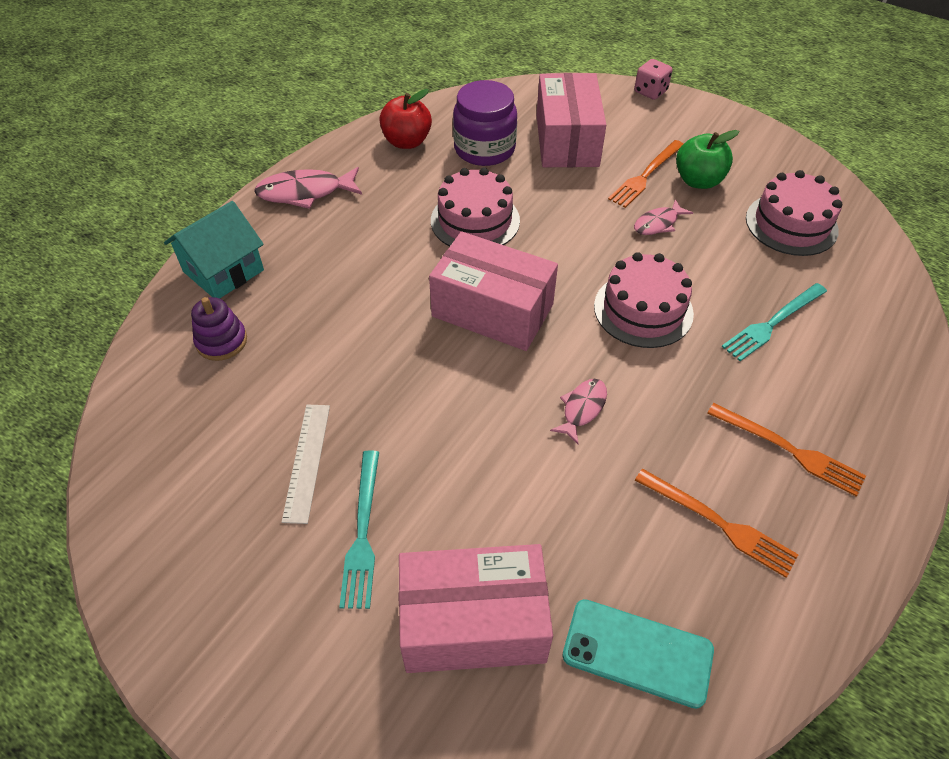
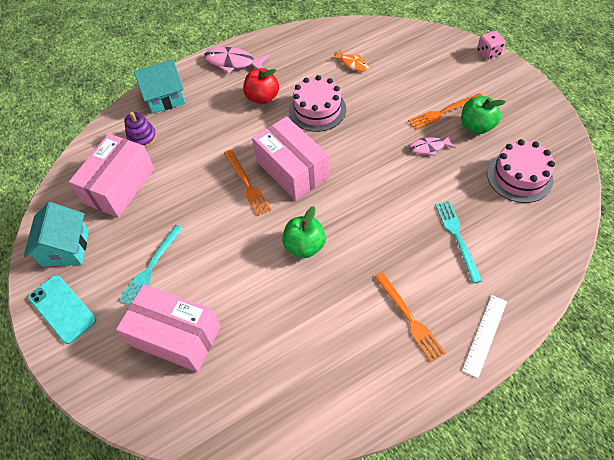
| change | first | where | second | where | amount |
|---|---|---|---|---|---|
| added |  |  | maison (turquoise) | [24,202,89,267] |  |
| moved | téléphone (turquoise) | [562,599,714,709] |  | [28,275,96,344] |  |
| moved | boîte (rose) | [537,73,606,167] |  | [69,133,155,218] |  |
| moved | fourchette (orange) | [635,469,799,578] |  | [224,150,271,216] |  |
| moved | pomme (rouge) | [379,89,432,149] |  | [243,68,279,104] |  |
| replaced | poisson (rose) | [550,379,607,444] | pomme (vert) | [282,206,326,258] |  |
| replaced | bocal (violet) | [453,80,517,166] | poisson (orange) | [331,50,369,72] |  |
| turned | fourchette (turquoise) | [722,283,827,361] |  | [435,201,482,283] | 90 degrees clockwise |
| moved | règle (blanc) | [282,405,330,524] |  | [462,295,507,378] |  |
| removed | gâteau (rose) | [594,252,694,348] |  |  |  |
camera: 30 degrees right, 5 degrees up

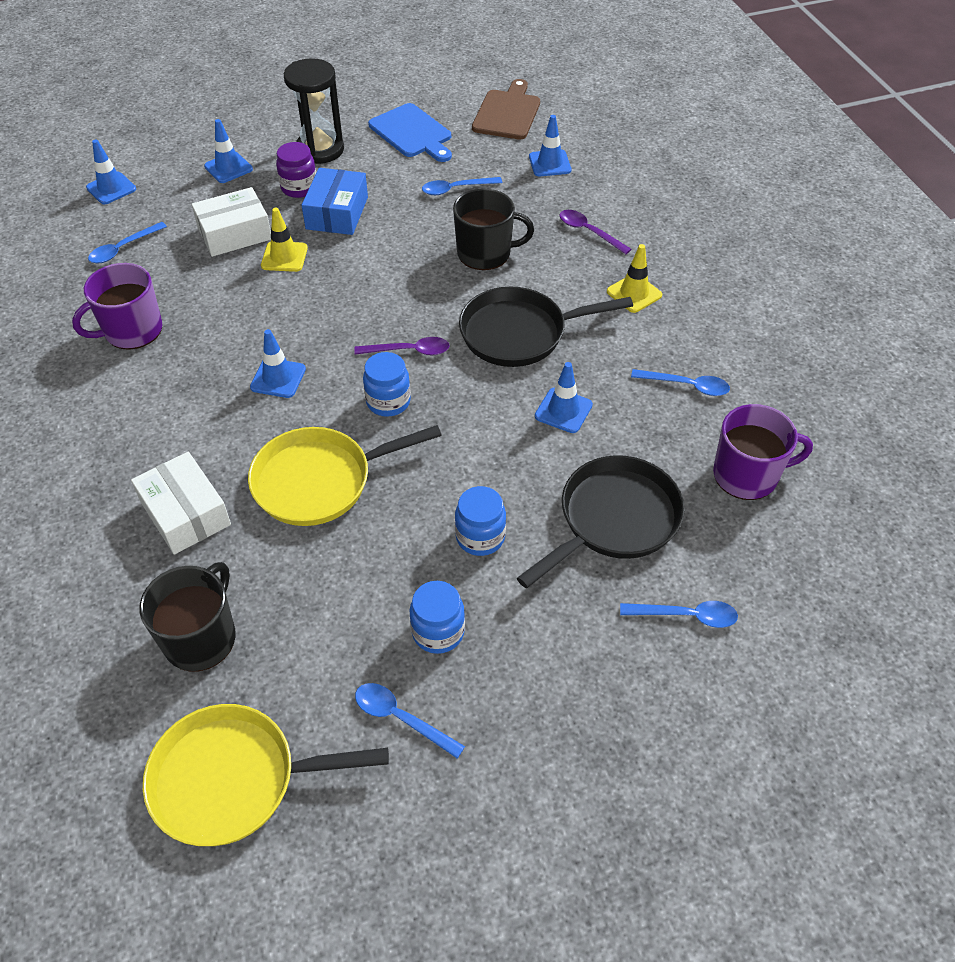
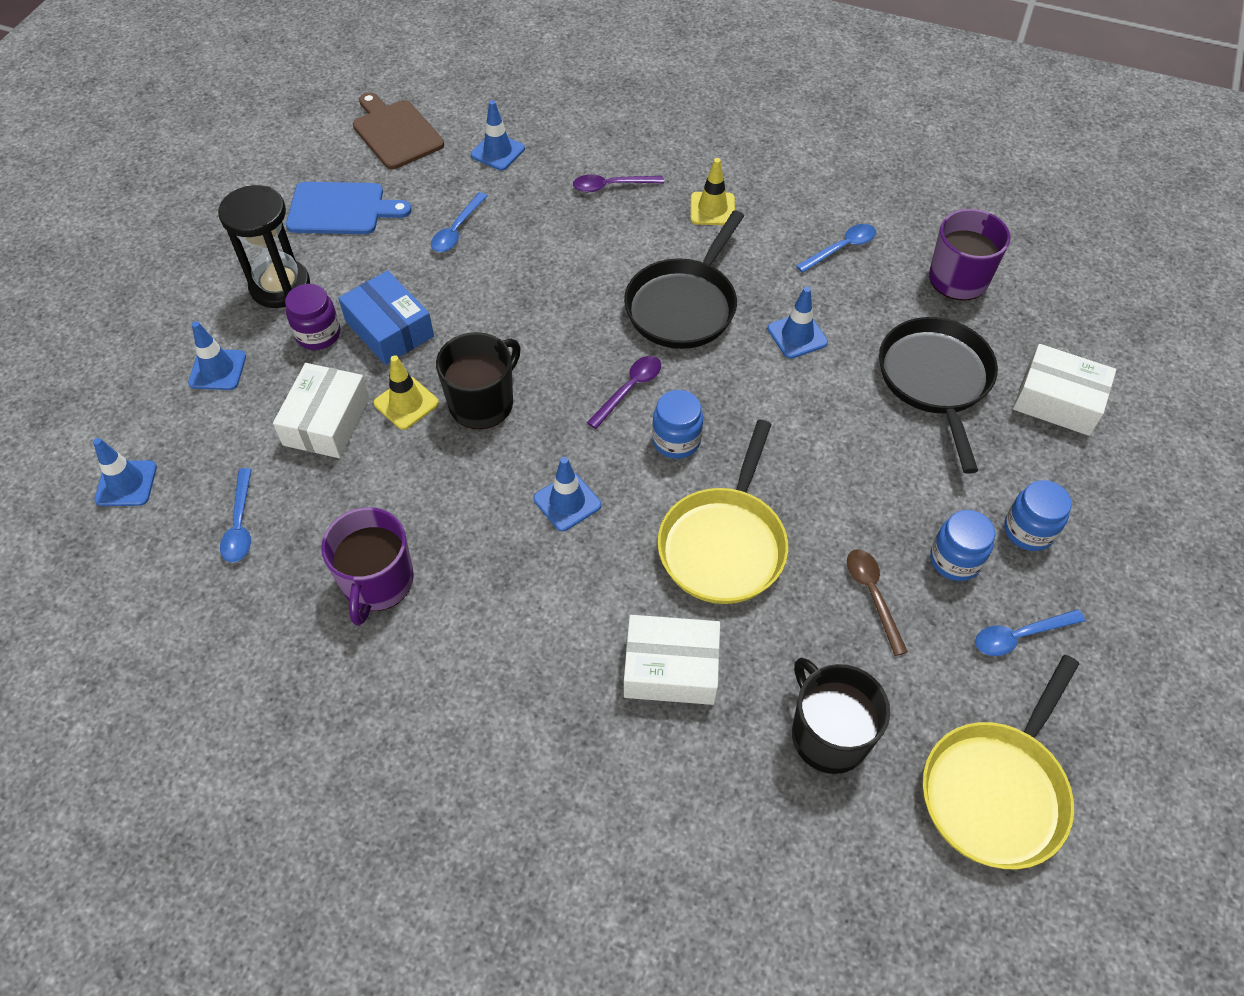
| change | first | where | second | where | amount |
|---|---|---|---|---|---|
| moved | tasse (noir) | [453,189,534,270] |  | [436,332,521,429] |  |
| added |  |  | cuillère (marron) | [847,549,908,656] |  |
| moved | bocal (bleu) | [455,486,506,556] |  | [1004,480,1072,551] |  |
| replaced | cuillère (bleu) | [620,601,738,628] | boîte (blanc) | [1013,344,1116,436] |  |
camera: 50 degrees left, 5 degrees up

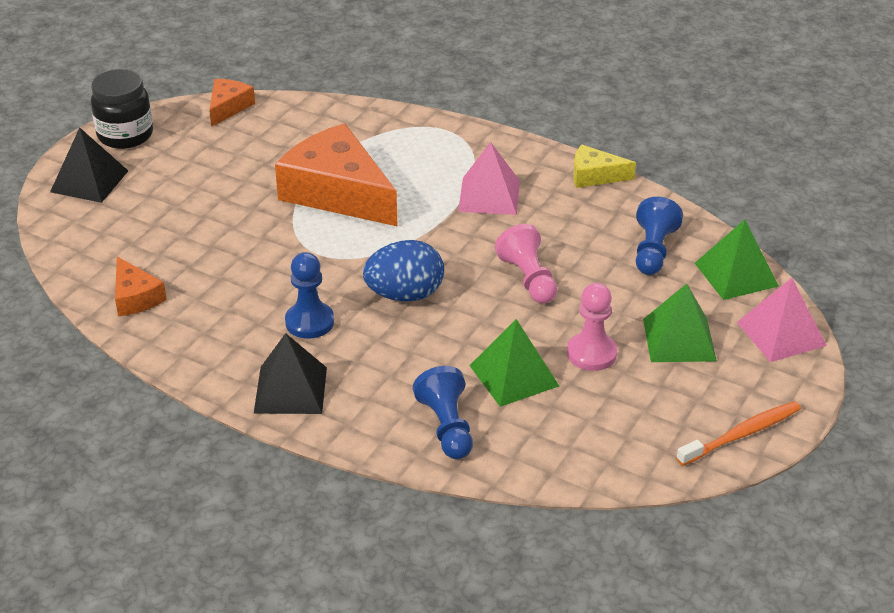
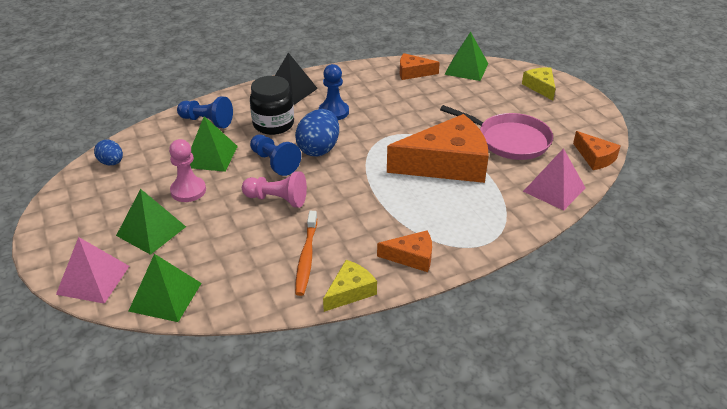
| change | first | where | second | where | amount |
|---|---|---|---|---|---|
| added |  |  | œuf (bleu) | [94,139,123,165] |  |
| moved | bocal (noir) | [91,69,153,149] |  | [250,76,294,135] |  |
| moved | pion (bleu) | [636,197,683,275] |  | [250,135,301,176] |  |
| moved | brosse à dents (orange) | [676,401,801,466] |  | [295,211,317,296] |  |
| added |  |  | fromage (orange) | [377,230,432,272] |  |
| added |  |  | poêle (rose) | [440,105,553,160] |  |
| added |  |  | pyramide (vert) | [444,31,488,81] |  |
| replaced | pyramide (noir) | [50,127,128,203] | fromage (jaune) | [522,67,556,100] |  |
| moved | pyramide (rose) | [458,142,520,215] |  | [523,148,586,211] |  |
camera: 125 degrees right, 0 degrees up

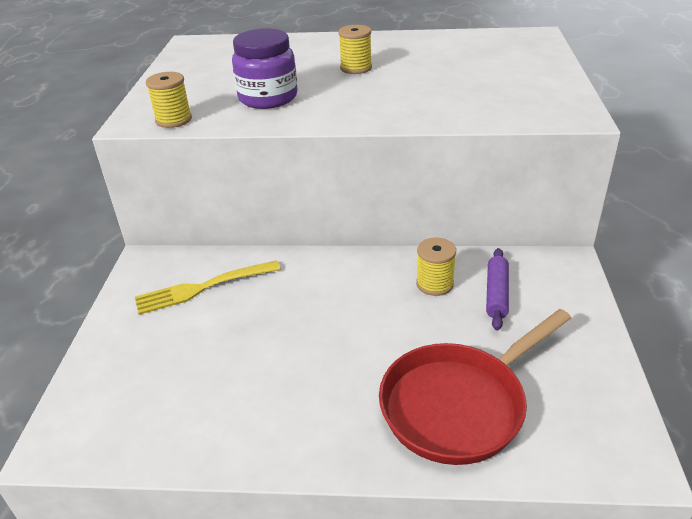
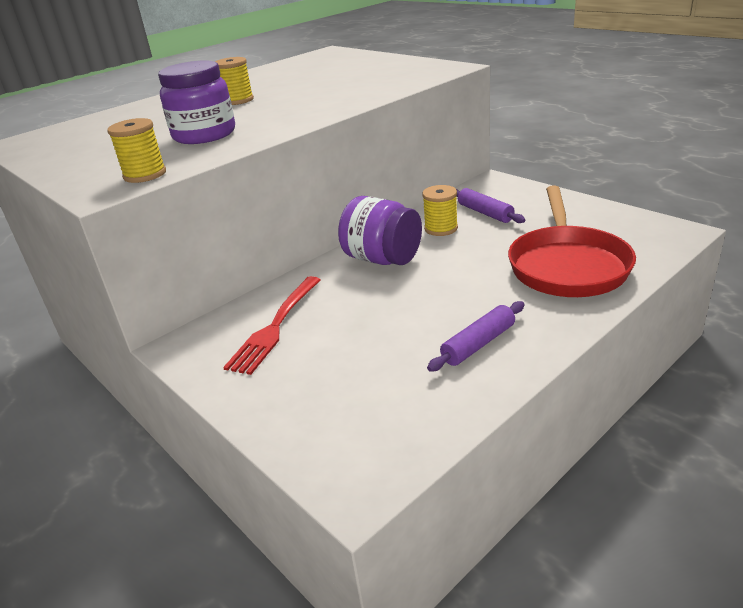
| change | first | where | second | where | amount |
|---|---|---|---|---|---|
| recoloured | fourchette (jaune) | [135,260,281,315] | fourchette (rouge) | [223,276,321,375] |  |
| added |  |  | bocal (violet) | [338,196,422,265] |  |
| added |  |  | rouleau à pâtisserie (violet) | [427,301,525,372] |  |
camera: 45 degrees left, 5 degrees down

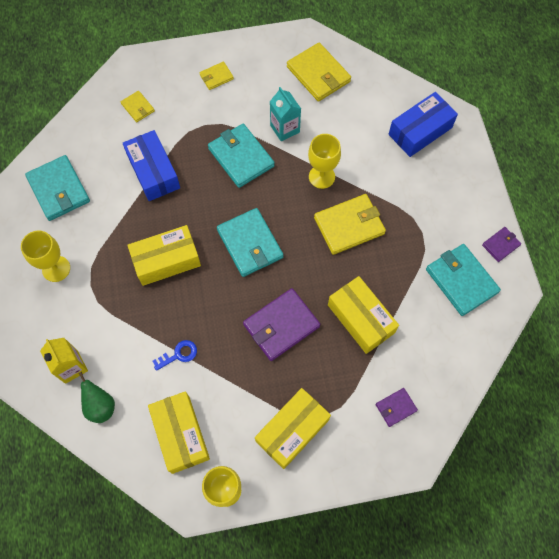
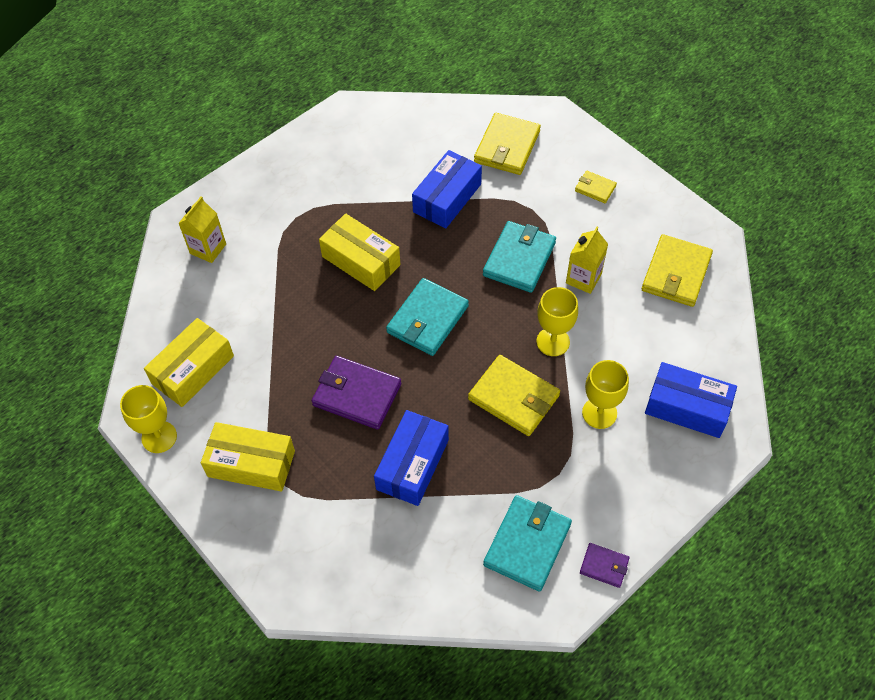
| change | first | where | second | where | amount |
|---|---|---|---|---|---|
| recoloured | boîte (jaune) | [328,276,399,354] | boîte (bleu) | [374,410,449,506] |  |
| resized | portefeuille (jaune) | [121,91,155,122] |  | [474,113,541,175] | x1.92 |
| recoloured | brique de lait (turquoise) | [270,87,301,141] | brique de lait (jaune) | [566,227,608,294] |  |
| moved | verre à pied (jaune) | [21,230,70,282] |  | [582,360,629,429] |  |
| removed | portefeuille (turquoise) | [25,155,90,221] |  |  |  |
| removed | poire (vert) | [79,372,115,423] |  |  |  |
| removed | clé (bleu) | [153,340,197,371] |  |  |  |
| removed | portefeuille (violet) | [376,388,418,427] |  |  |  |
camera: 60 degrees right, 10 degrees down

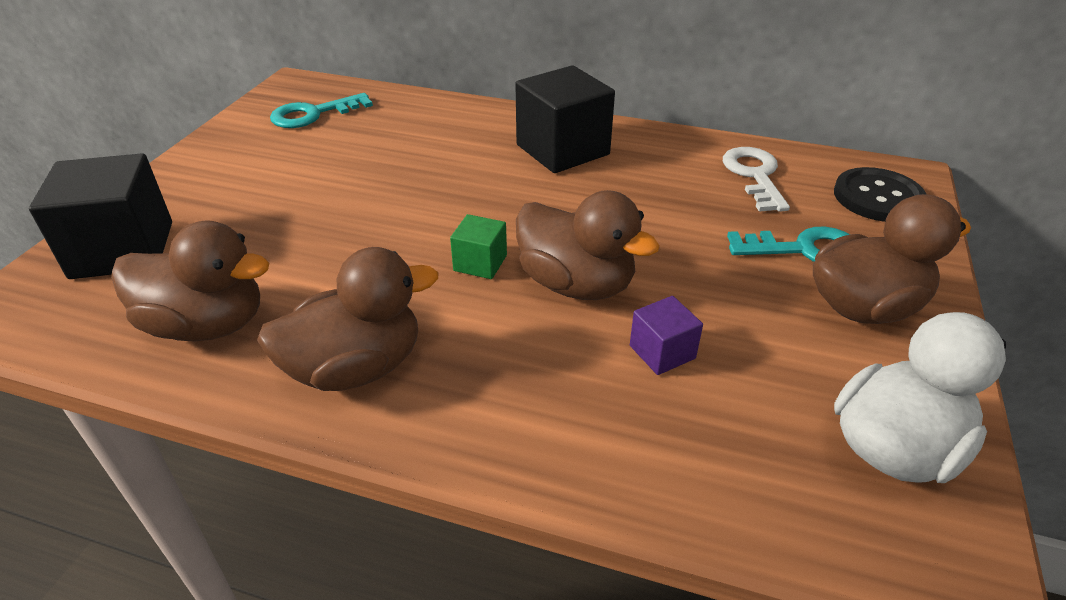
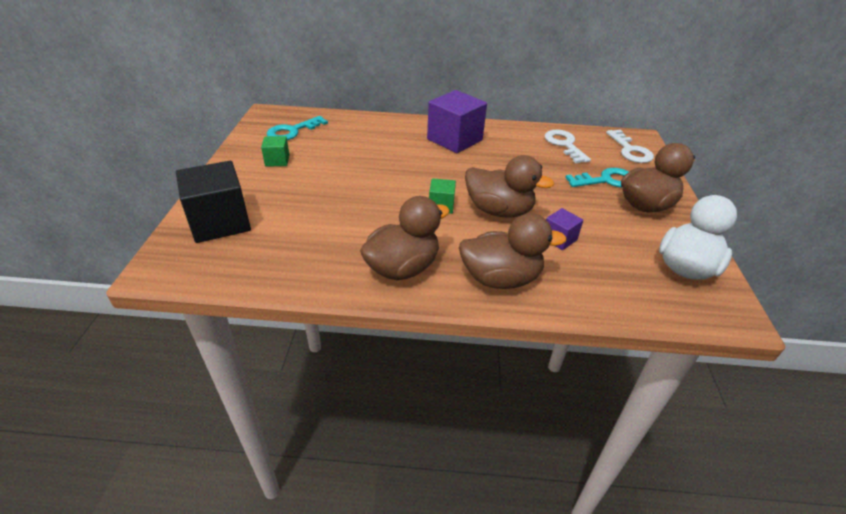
| change | first | where | second | where | amount |
|---|---|---|---|---|---|
| added |  |  | cube (vert) | [261,136,289,167] |  |
| recoloured | cube (noir) | [515,65,615,173] | cube (violet) | [427,90,487,153] |  |
| moved | canard (marron) | [111,221,270,342] |  | [459,213,567,289] |  |
| replaced | bouton (noir) | [834,167,927,222] | clé (blanc) | [606,130,654,163] |  |
camera: 15 degrees left, 0 degrees up

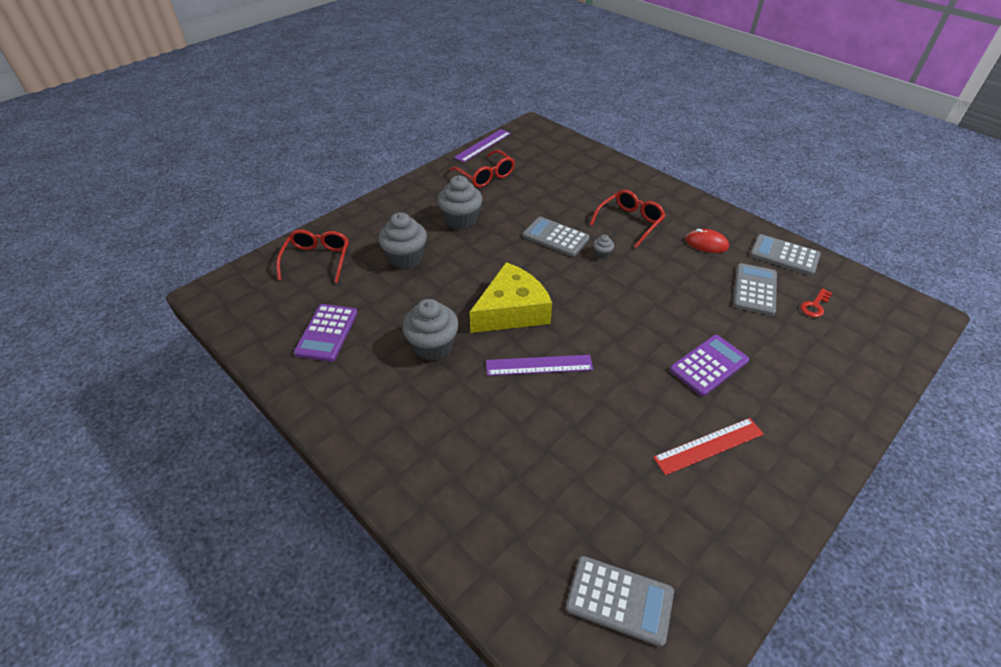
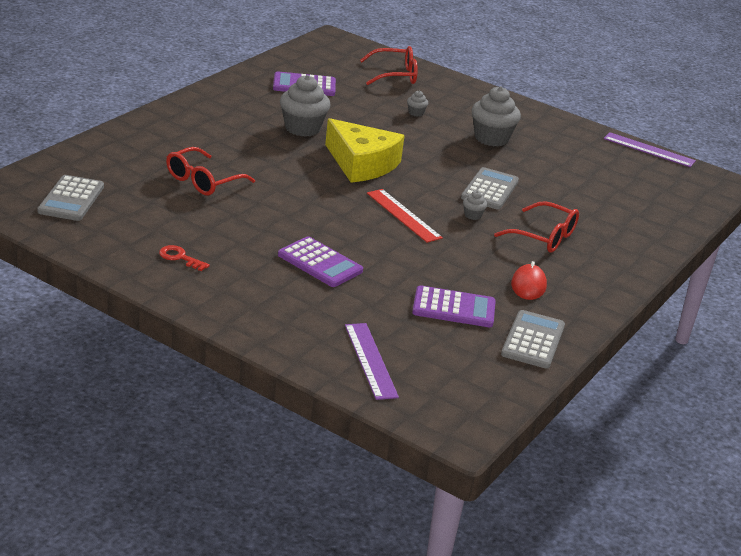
| change | first | where | second | where | amount |
|---|---|---|---|---|---|
| moved | clé (rouge) | [801,288,832,317] |  | [159,245,210,271] |  |
| moved | lunettes (rouge) | [449,150,515,188] |  | [166,147,255,195] |  |
| moved | règle (violet) | [486,355,593,376] |  | [345,323,399,400] |  |
| moved | règle (rouge) | [653,418,764,476] |  | [367,189,443,243] |  |
| resized | muffin (gris) | [378,212,427,269] |  | [407,90,428,117] | x0.45 |
| recoloured | calculatrice (gris) | [733,263,777,316] | calculatrice (violet) | [412,285,496,327] |  |
camera: 75 degrees right, 15 degrees down

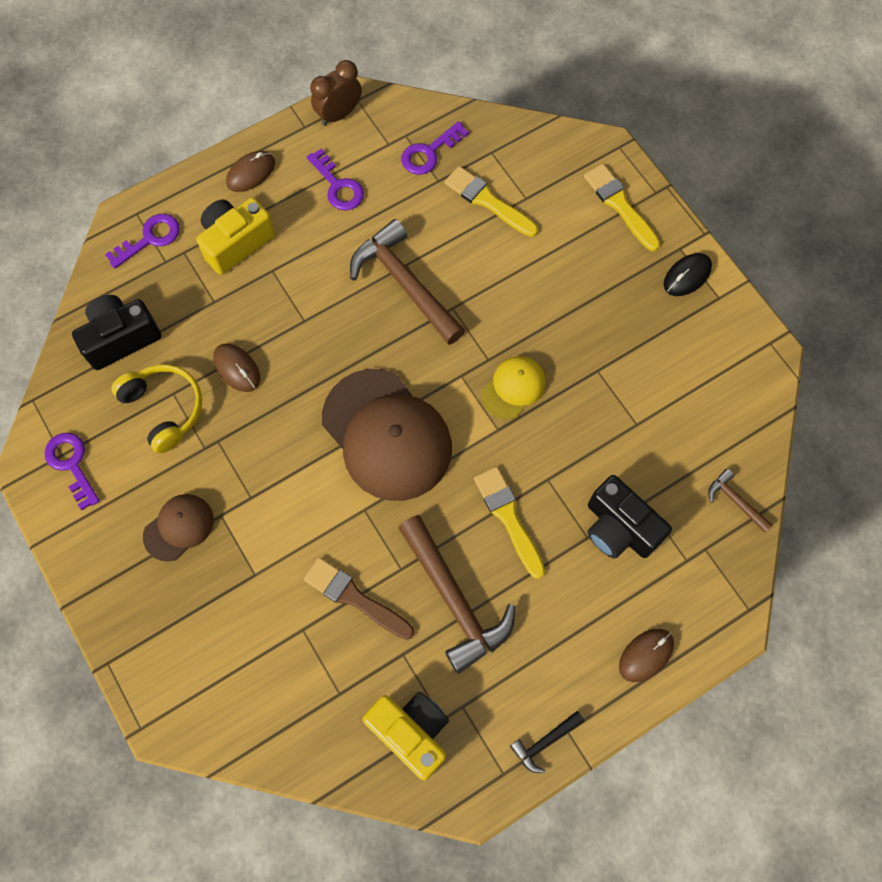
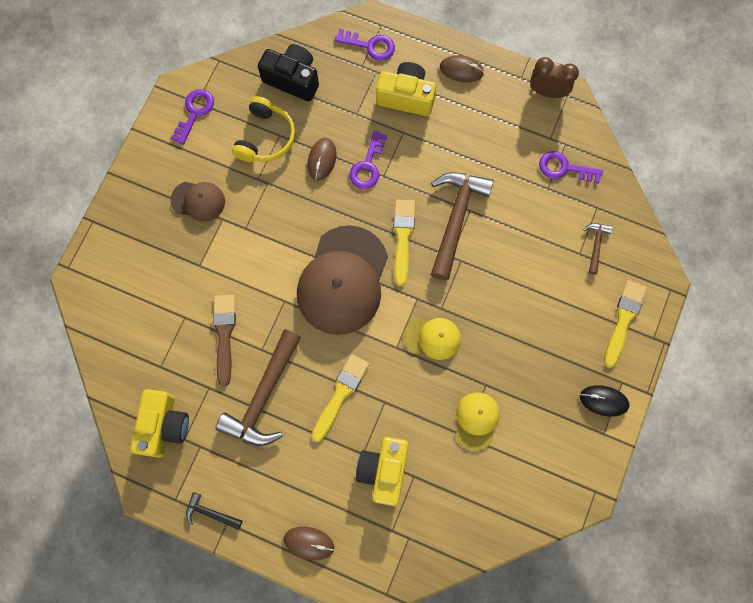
| change | first | where | second | where | amount |
|---|---|---|---|---|---|
| moved | clé (violet) | [307,149,364,210] |  | [349,131,387,189] |  |
| recoloured | appareil photo (noir) | [587,475,672,559] | appareil photo (jaune) | [356,437,408,506] |  |
| moved | pinceau (jaune) | [445,166,538,237] |  | [393,199,415,286] |  |
| added |  |  | casquette (jaune) | [456,392,500,451] |  |
| moved | marteau (marron) | [708,469,772,533] |  | [583,223,613,275] |  |
camera: 55 degrees right, 5 degrees up

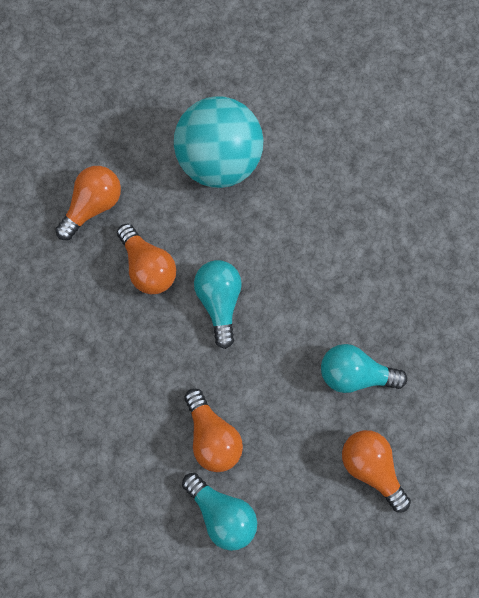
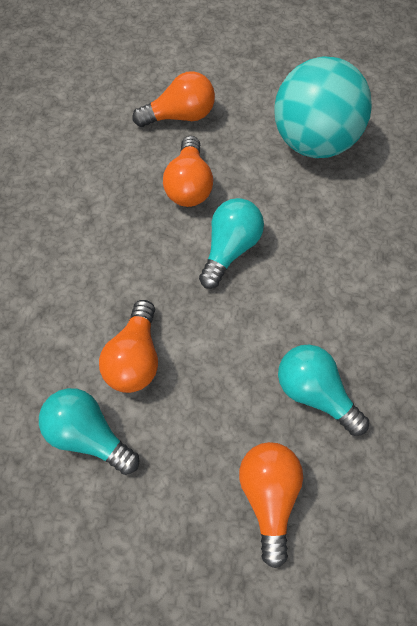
| change | first | where | second | where | amount |
|---|---|---|---|---|---|
| turned | ampoule (turquoise) | [182,473,257,551] |  | [39,388,139,475] | 135 degrees clockwise |
camera: 35 degrees right, 10 degrees down

